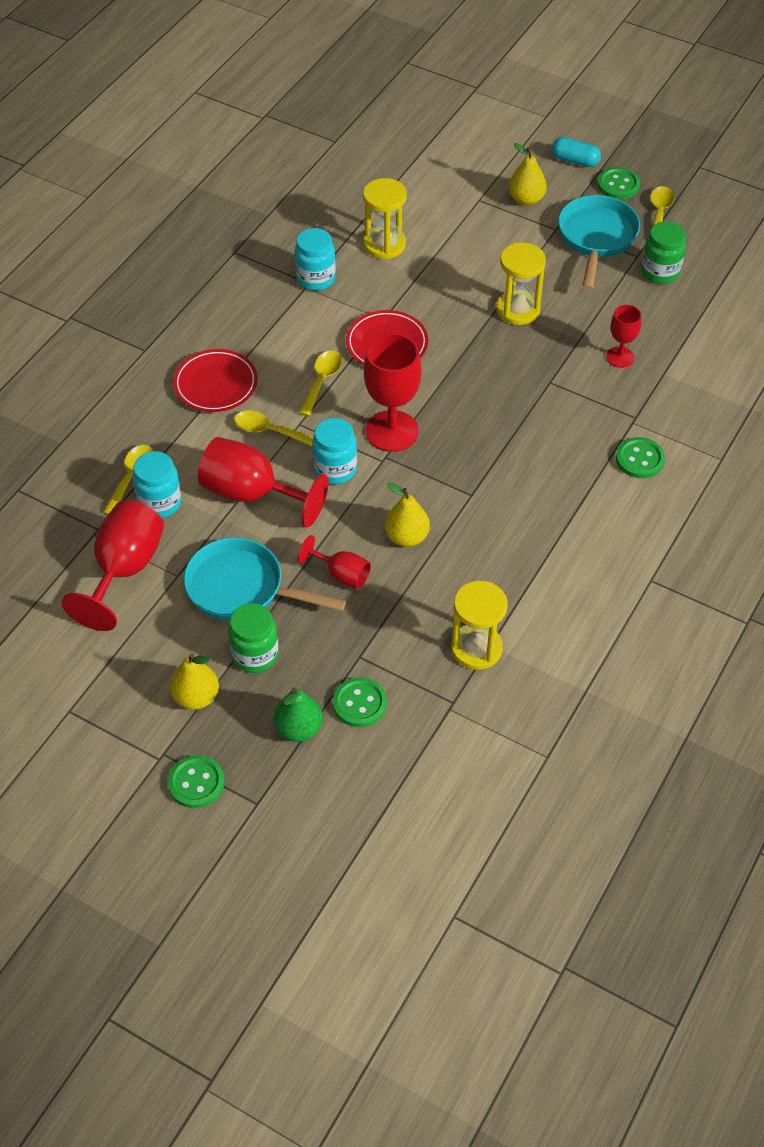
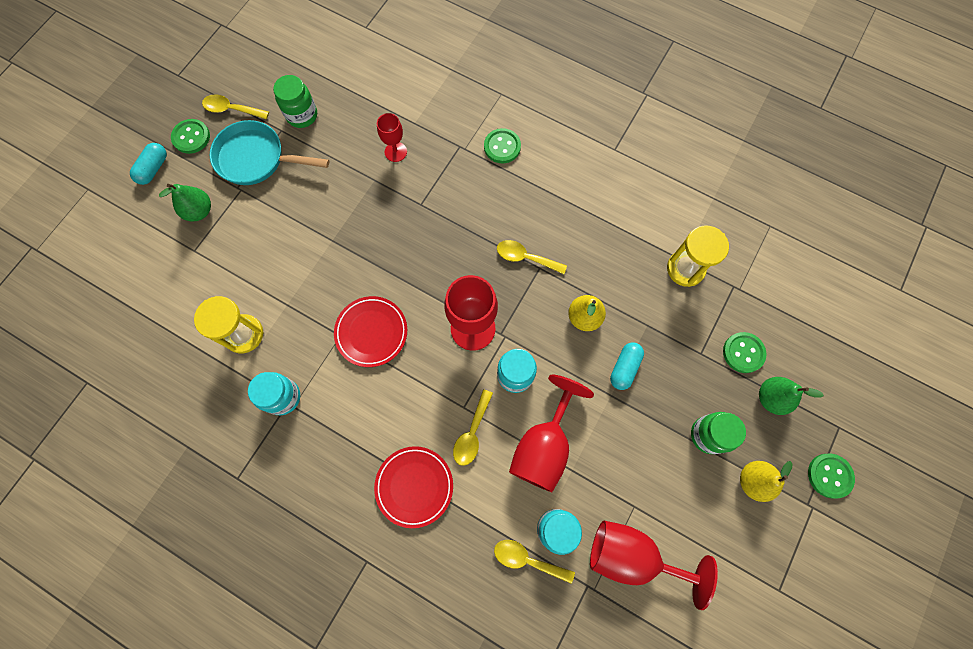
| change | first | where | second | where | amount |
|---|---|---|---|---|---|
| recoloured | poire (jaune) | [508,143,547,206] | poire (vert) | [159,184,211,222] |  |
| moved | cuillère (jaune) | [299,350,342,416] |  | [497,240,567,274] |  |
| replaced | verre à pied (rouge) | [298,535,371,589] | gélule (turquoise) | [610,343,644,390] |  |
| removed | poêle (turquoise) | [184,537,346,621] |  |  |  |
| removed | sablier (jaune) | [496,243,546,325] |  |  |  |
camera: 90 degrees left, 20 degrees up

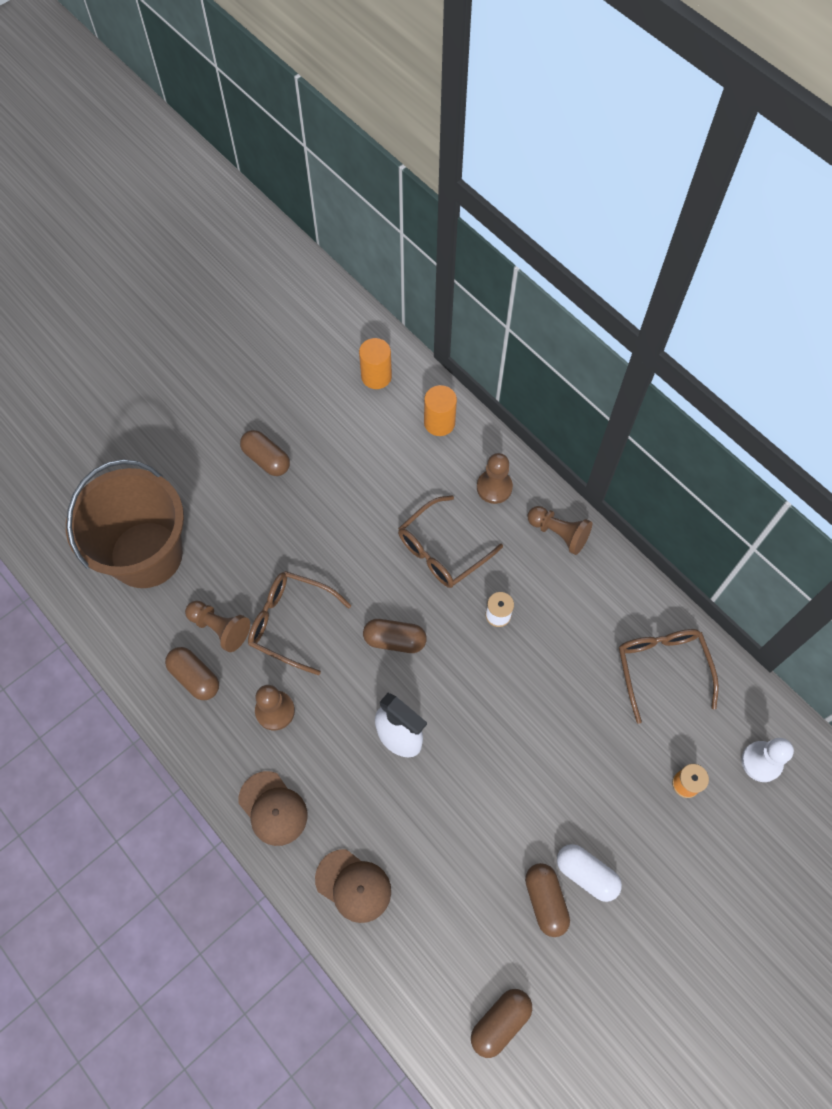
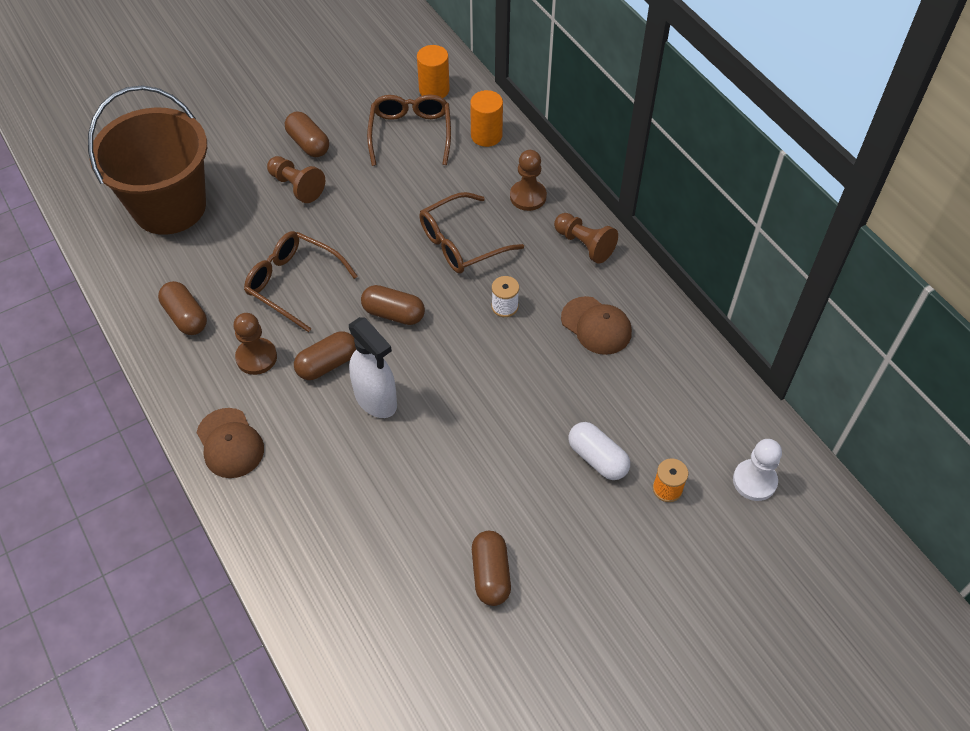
| change | first | where | second | where | amount |
|---|---|---|---|---|---|
| moved | pion (marron) | [185,601,250,652] |  | [267,156,325,203] |  |
| moved | gélule (marron) | [471,989,532,1058] |  | [294,331,357,380] |  |
| moved | lunettes (marron) | [619,629,719,724] |  | [367,94,451,166] |  |
| moved | casquette (marron) | [315,849,391,923] |  | [561,296,632,355] |  |
| moved | gélule (blanc) | [557,844,622,902] |  | [569,422,630,480] |  |
camera: 10 degrees right, 10 degrees down

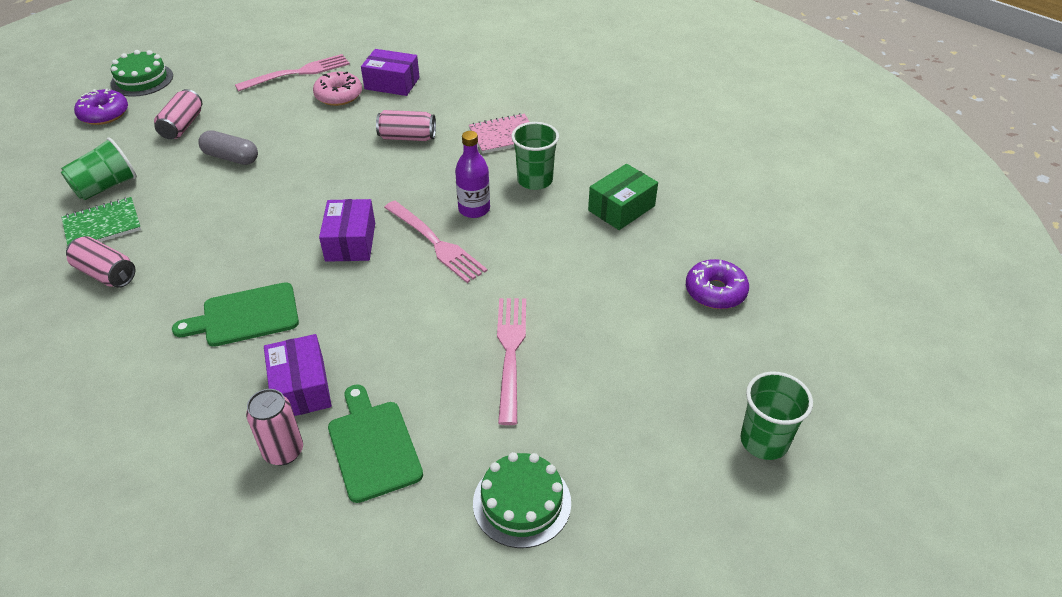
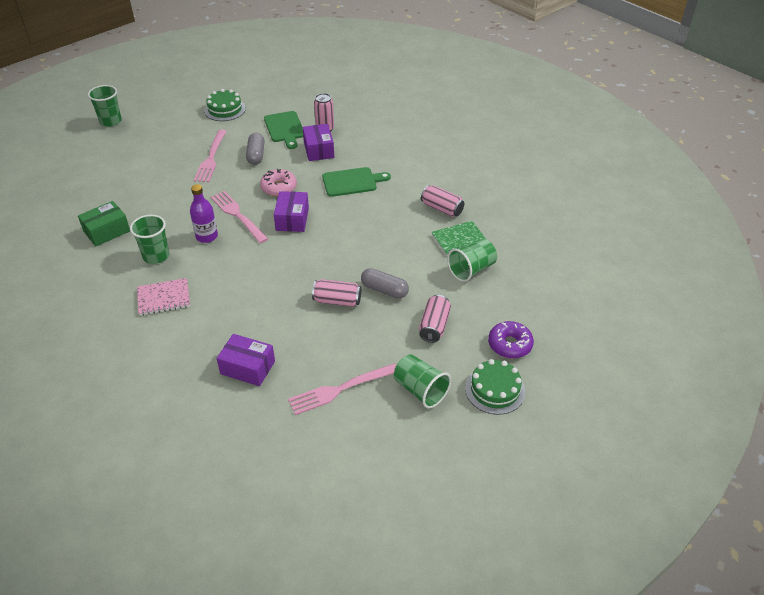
| change | first | where | second | where | amount |
|---|---|---|---|---|---|
| added |  |  | gélule (gris) | [246,133,264,165] |  |
| moved | beignet (rose) | [313,72,362,106] |  | [260,169,297,196] |  |
| moved | canette (rose) | [376,110,436,141] |  | [312,279,361,307] |  |
| added |  |  | gobelet (vert) | [394,354,451,408] |  |
| removed | beignet (violet) | [686,259,749,309] |  |  |  |
camera: 175 degrees left, 0 degrees up

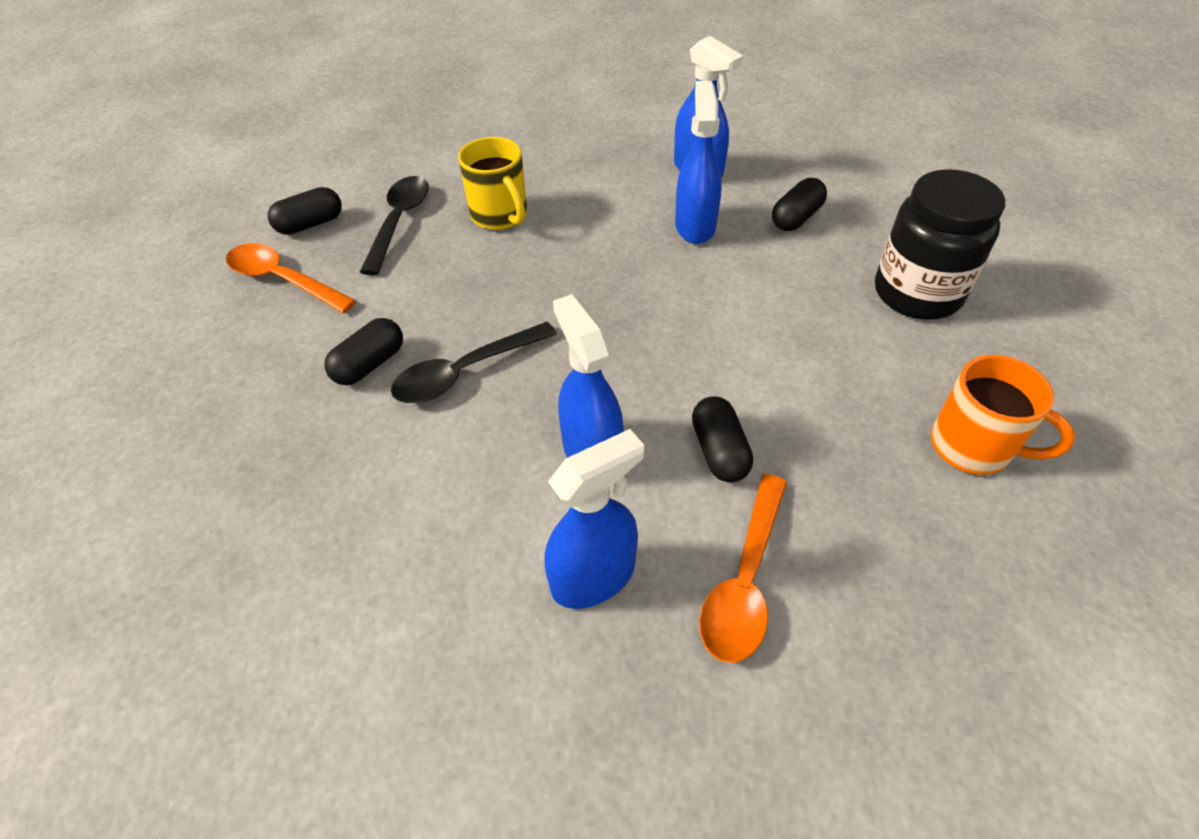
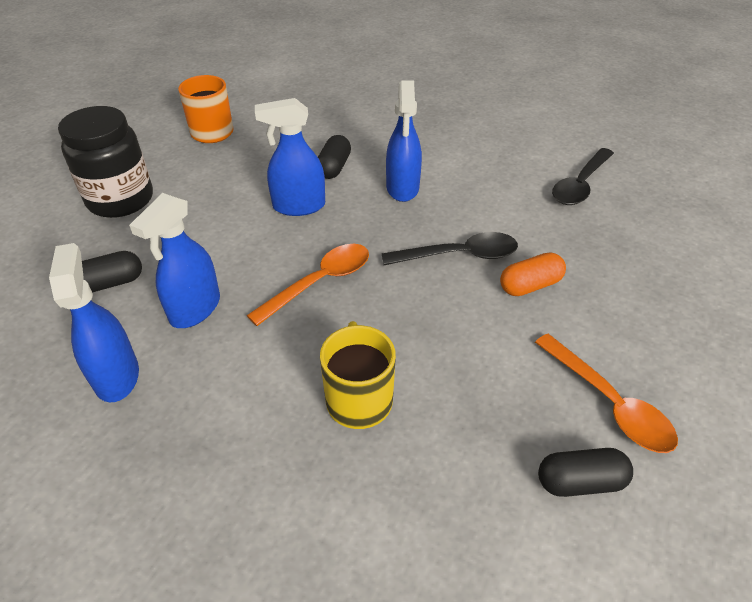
| change | first | where | second | where | amount |
|---|---|---|---|---|---|
| moved | cuillère (orange) | [699,474,787,663] |  | [247,244,369,326] |  |
| moved | vaporisateur (bleu) | [545,429,645,609] |  | [255,98,325,216] |  |
| recoloured | gélule (noir) | [324,318,403,385] | gélule (orange) | [500,252,566,296] |  |
| moved | cuillère (noir) | [360,176,429,275] |  | [552,148,614,205] |  |
camera: 155 degrees left, 5 degrees down

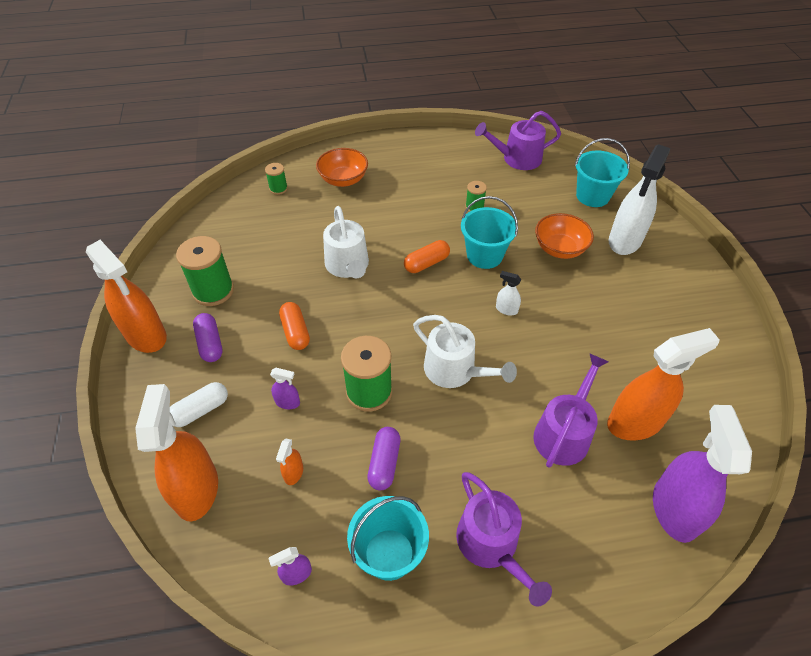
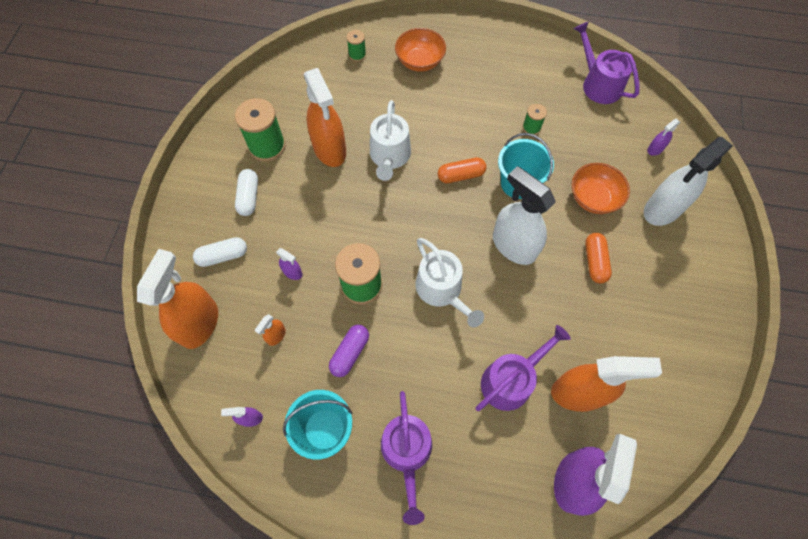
| change | first | where | second | where | amount |
|---|---|---|---|---|---|
| recoloured | gélule (violet) | [193,313,223,362] | gélule (blanc) | [235,169,258,216] |  |
| moved | vaporisateur (orange) | [86,240,167,353] |  | [304,68,346,167] |  |
| resized | vaporisateur (blanc) | [496,271,521,316] |  | [493,166,556,265] | x2.33 |
| turned | arrosoir (violet) | [475,111,561,170] |  | [574,21,640,104] | 45 degrees clockwise |
| moved | gélule (orange) | [279,302,310,350] |  | [585,233,612,284] |  |
| replaced | seau (turquoise) | [575,138,630,207] | vaporisateur (violet) | [647,119,680,156] |  |
camera: 20 degrees right, 15 degrees up

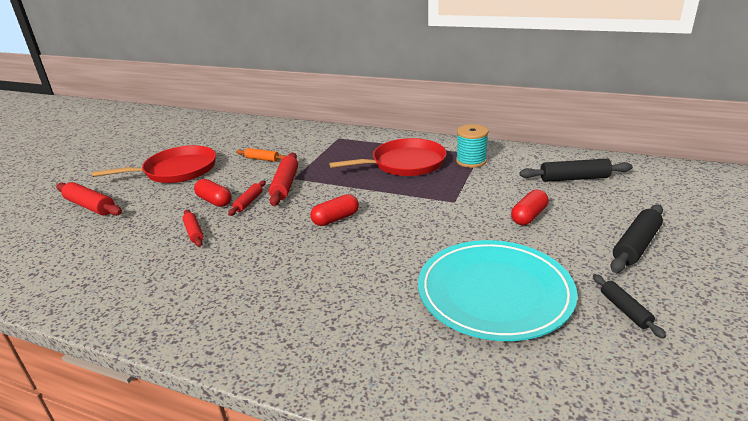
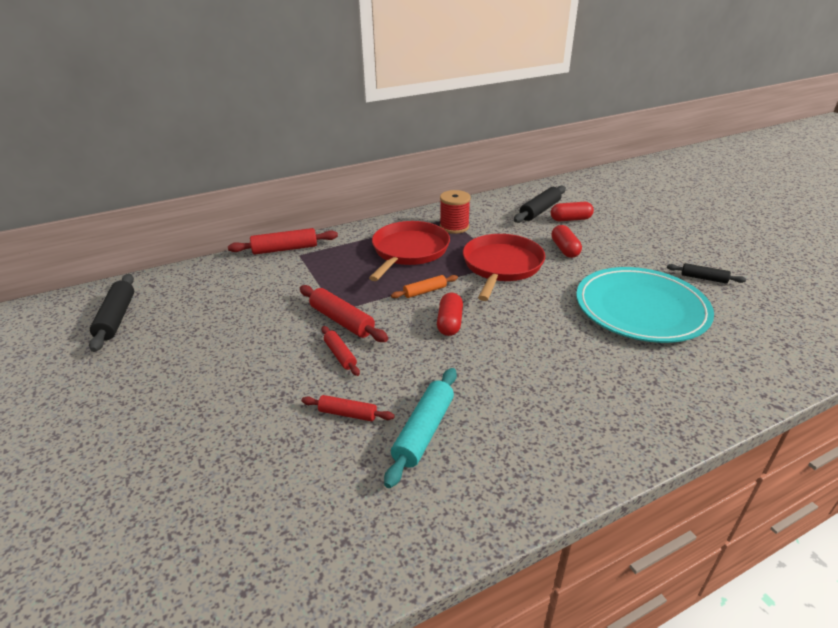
| change | first | where | second | where | amount |
|---|---|---|---|---|---|
| moved | rouleau à pâtisserie (noir) | [610,204,663,273] |  | [89,274,134,352] |  |
| moved | rouleau à pâtisserie (rouge) | [56,182,122,216] |  | [228,228,338,254] |  |
| added |  |  | rouleau à pâtisserie (turquoise) | [384,368,457,488] |  |
| moved | rouleau à pâtisserie (orange) | [236,148,286,162] |  | [391,275,458,298] |  |
| recoloured | bobine (turquoise) | [456,124,488,168] | bobine (rouge) | [440,190,471,234] |  |
| moved | poêle (rouge) | [92,145,216,183] |  | [463,234,545,301] |  |
| moved | gélule (rouge) | [194,179,232,207] |  | [551,202,594,221] |  |
camera: 50 degrees left, 5 degrees up

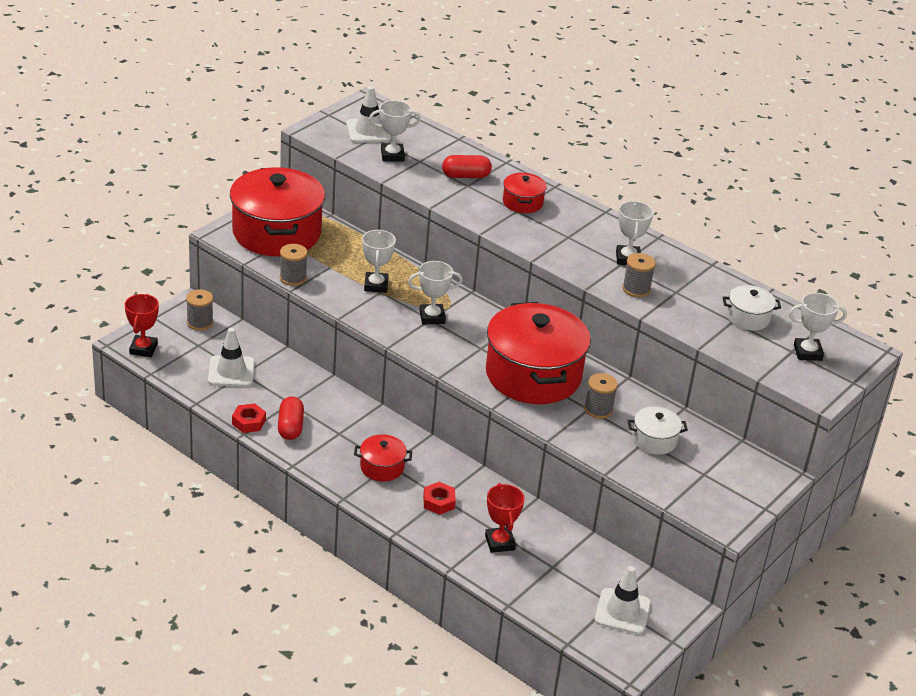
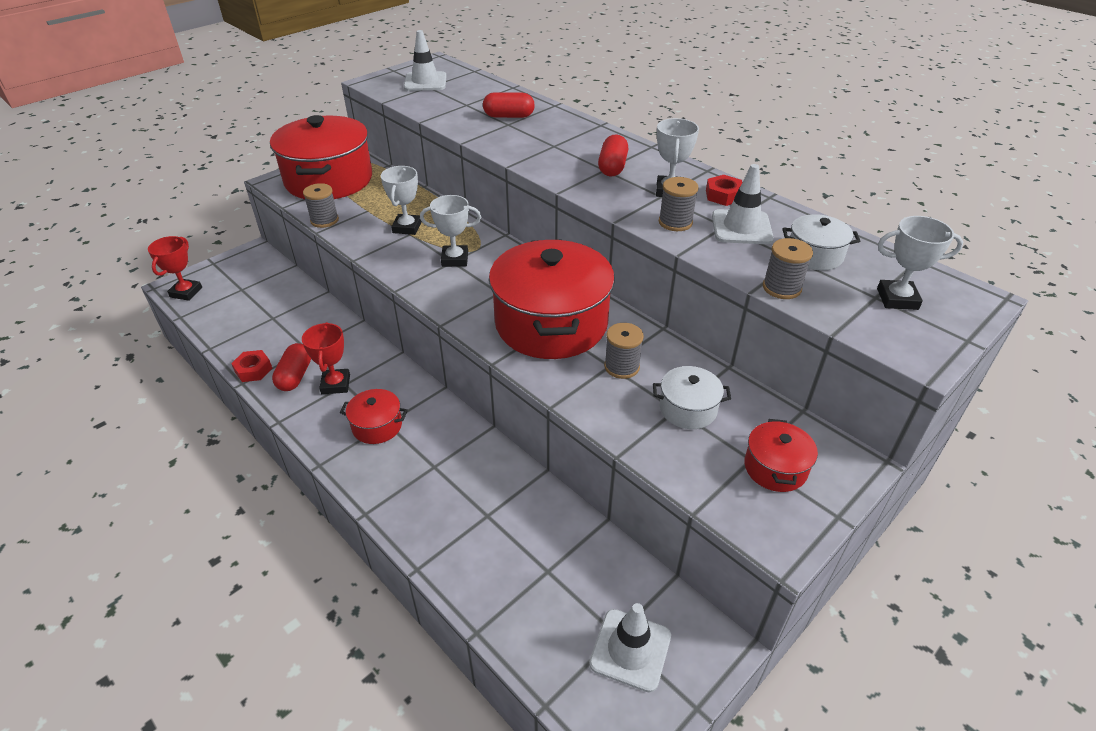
| change | first | where | second | where | amount |
|---|---|---|---|---|---|
| moved | trophée (rouge) | [485,483,525,553] |  | [302,322,350,394] |  |
| added |  |  | gélule (rouge) | [598,134,628,176] |  |
| moved | écrou (rouge) | [423,482,456,515] |  | [706,175,742,206] |  |
| moved | cône de chantier (blanc) | [208,328,255,387] |  | [712,164,774,244] |  |
| moved | marmite (rouge) | [503,173,547,213] |  | [744,419,818,492] |  |
| moved | bobine (gris) | [186,289,213,331] |  | [763,238,813,299] |  |
| removed | trophée (blanc) | [369,100,421,161] |  |  |  |
camera: 10 degrees right, 5 degrees up

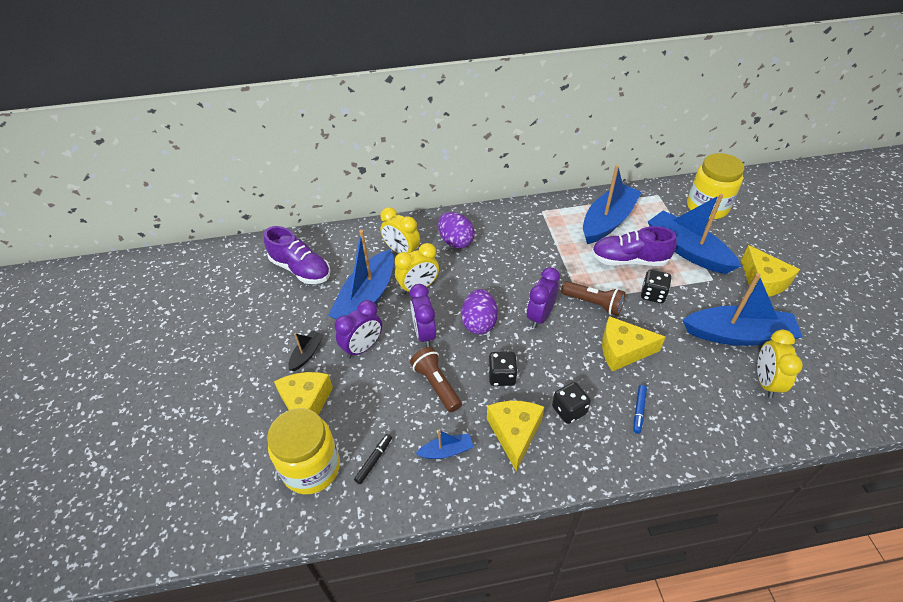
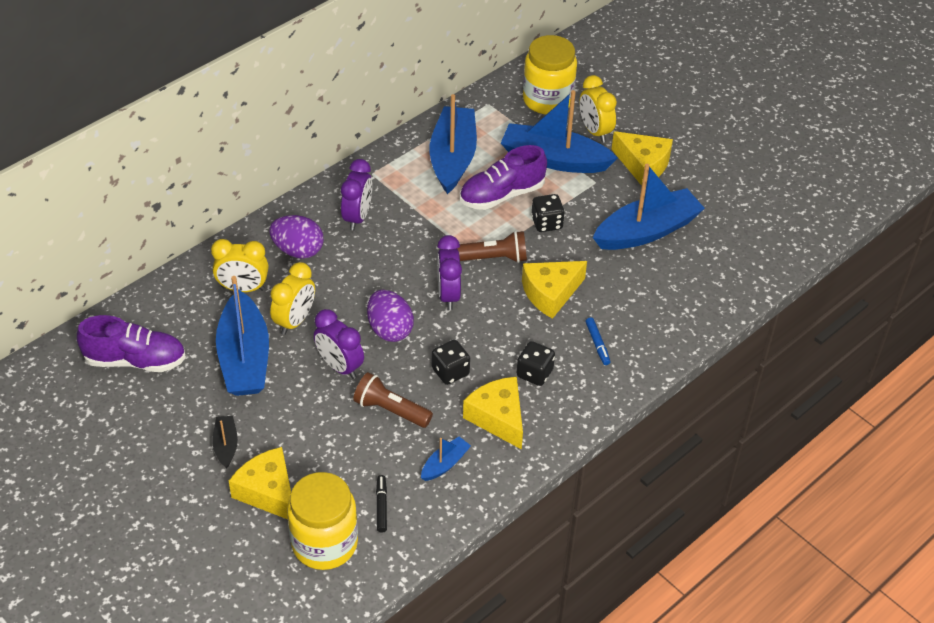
| change | first | where | second | where | amount |
|---|---|---|---|---|---|
| moved | réveil (violet) | [335,300,382,358] |  | [341,159,372,231] |  |
| moved | réveil (jaune) | [757,330,803,398] |  | [579,75,617,143] |  |
camera: 35 degrees left, 0 degrees up

